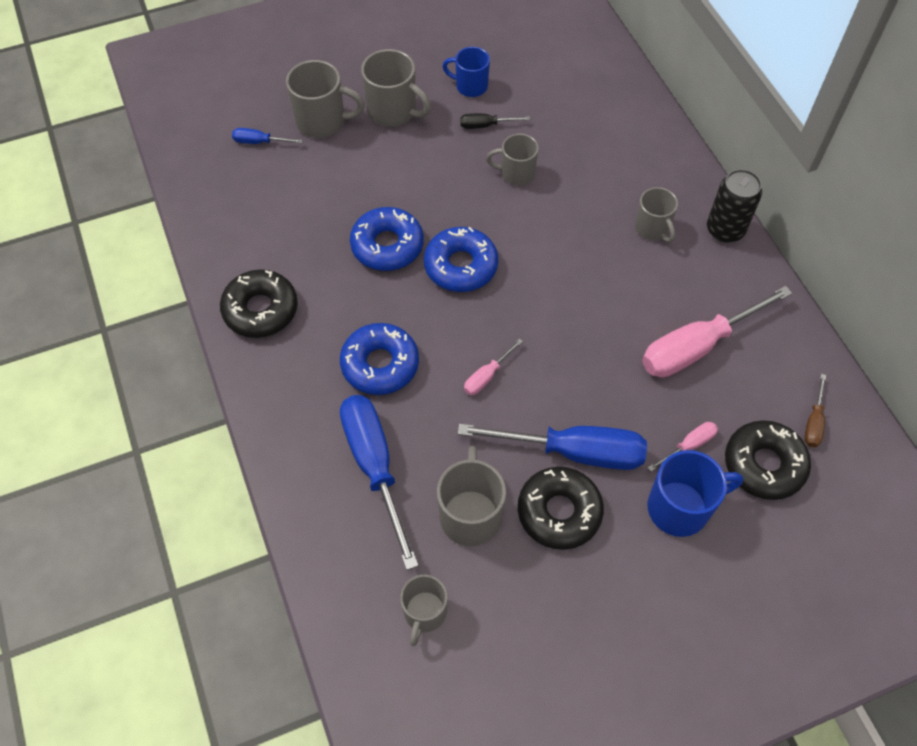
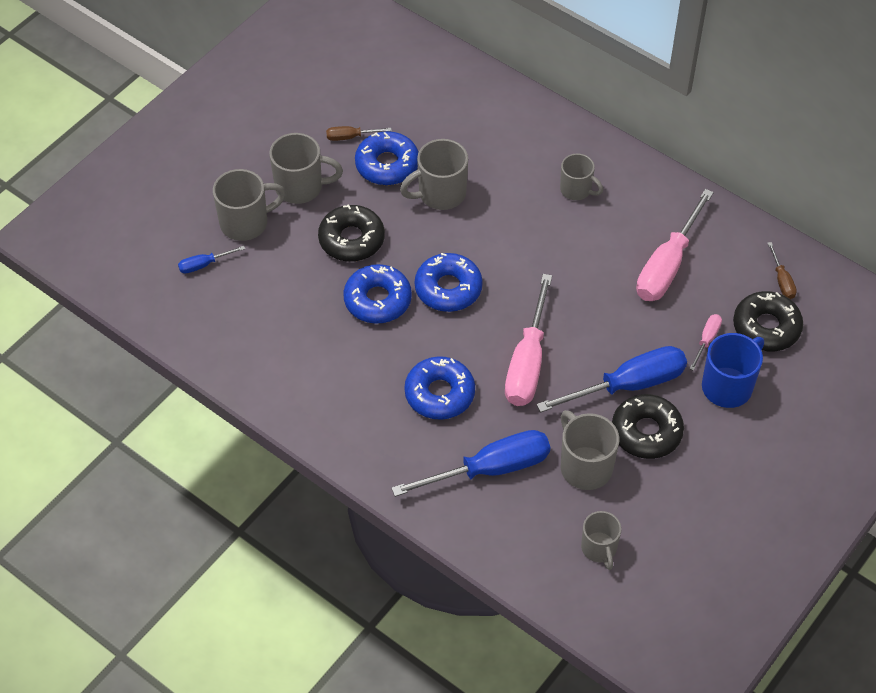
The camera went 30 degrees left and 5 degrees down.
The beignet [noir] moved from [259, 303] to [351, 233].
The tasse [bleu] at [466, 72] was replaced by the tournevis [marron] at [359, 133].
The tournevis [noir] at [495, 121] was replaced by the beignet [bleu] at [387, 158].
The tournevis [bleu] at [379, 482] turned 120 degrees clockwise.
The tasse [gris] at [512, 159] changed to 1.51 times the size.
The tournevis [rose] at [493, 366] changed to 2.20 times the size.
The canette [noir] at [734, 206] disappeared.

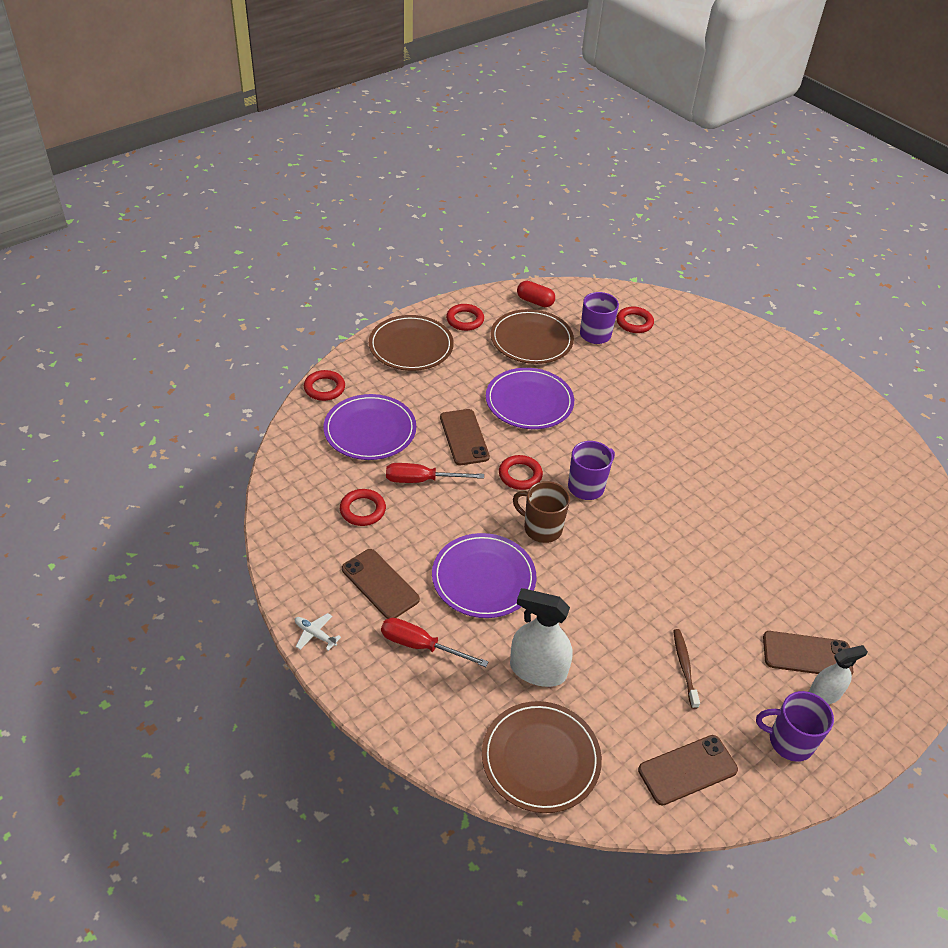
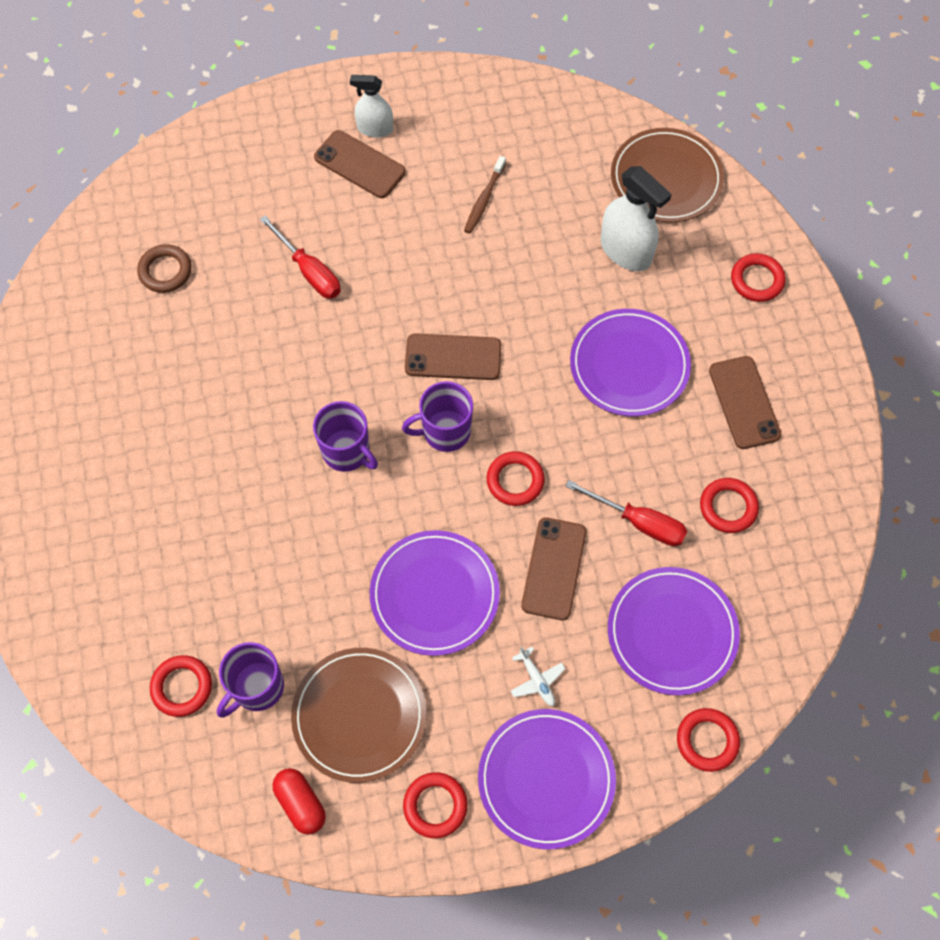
The camera went 150 degrees left and 20 degrees up.
The anneau [marron] at [164, 268] appeared.
The tournevis [rouge] moved from [435, 642] to [300, 257].
The tasse [violet] moved from [795, 726] to [345, 436].
The téléphone [marron] moved from [688, 770] to [453, 356].
The assiette [marron] at [411, 343] became the assiette [violet] at [547, 779].
The avion [blanc] moved from [318, 632] to [538, 676].
The anneau [rouge] at [758, 277] appeared.
The tasse [marron] at [541, 512] disappeared.

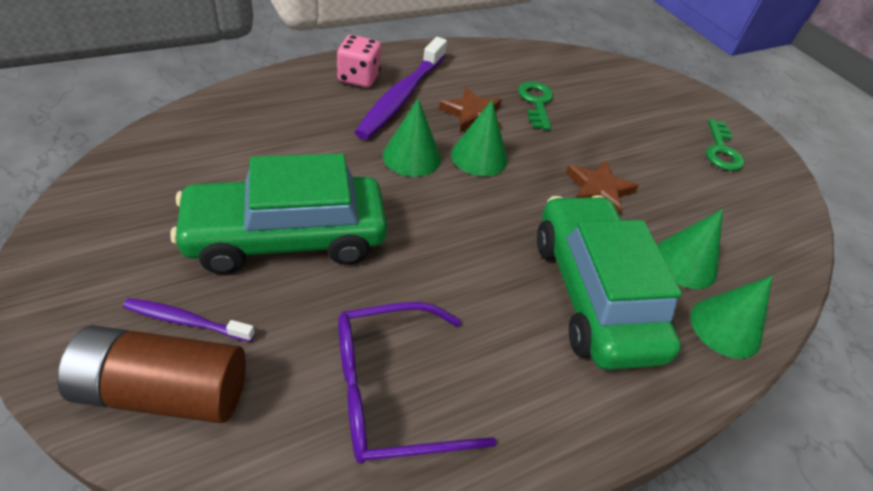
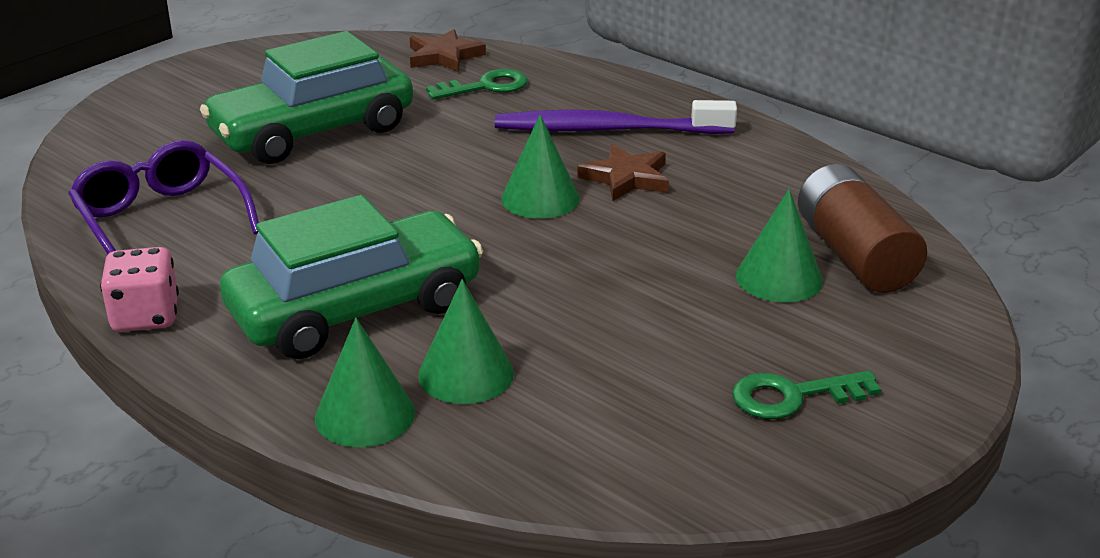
The camera went 75 degrees right and 15 degrees down.
The dé [rose] moved from [359, 61] to [139, 289].
The voiture [vert] at [278, 214] turned 90 degrees counterclockwise.
The étoile [marron] moved from [602, 187] to [448, 50].
The clé [vert] moved from [535, 106] to [477, 84].
The cône [vert] moved from [412, 137] to [779, 246].
The pile [marron] moved from [151, 374] to [862, 228].
The brosse à dents [violet] at [189, 320] disappeared.

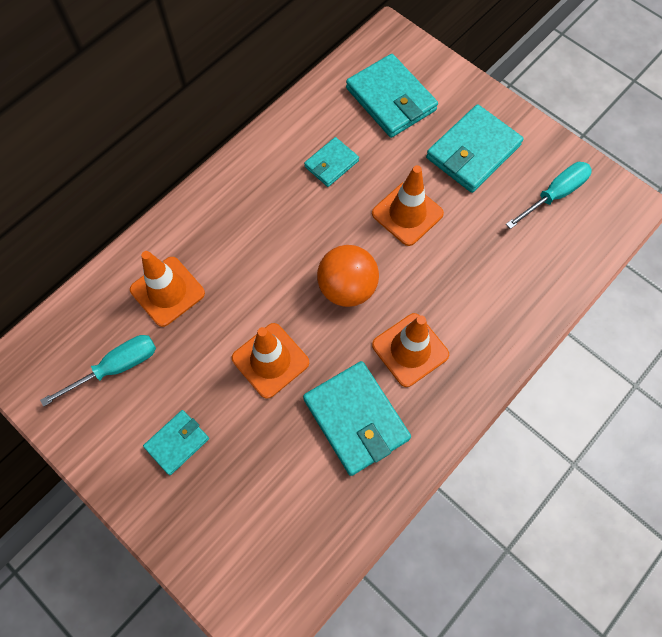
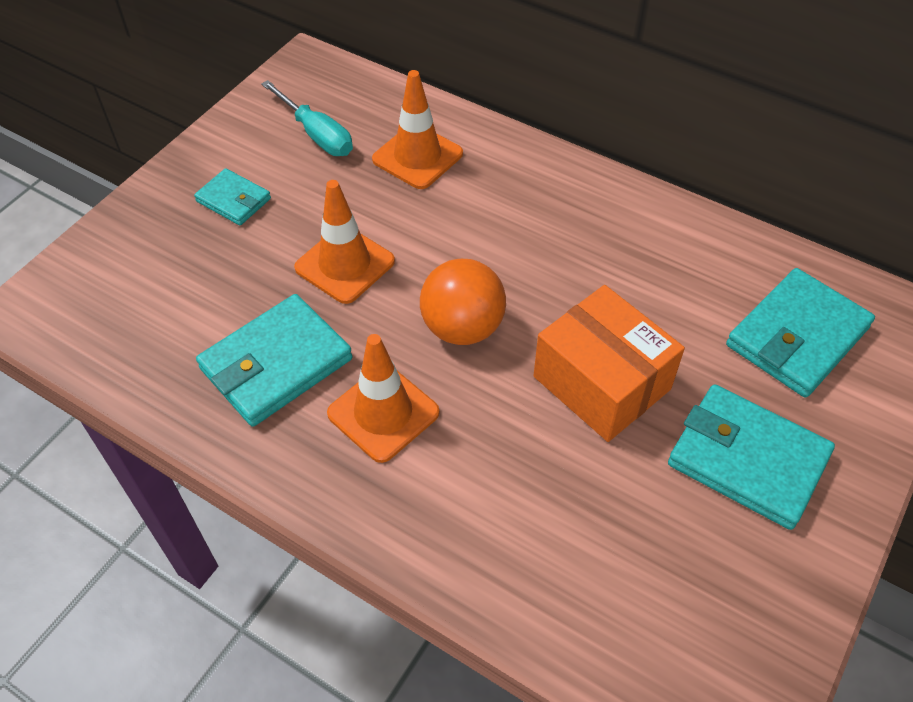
The camera went 80 degrees right and 15 degrees down.
The cône de chantier [orange] at [408, 205] was replaced by the boîte [orange] at [609, 363].
The portefeuille [turquoise] at [331, 162] disappeared.
The tournevis [turquoise] at [549, 195] disappeared.

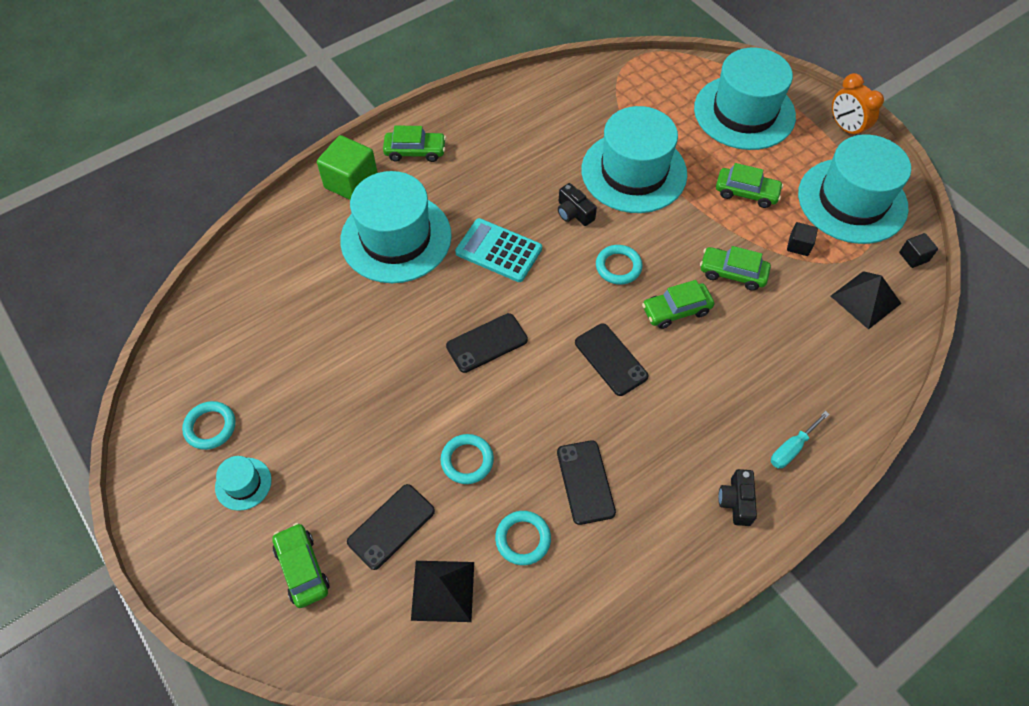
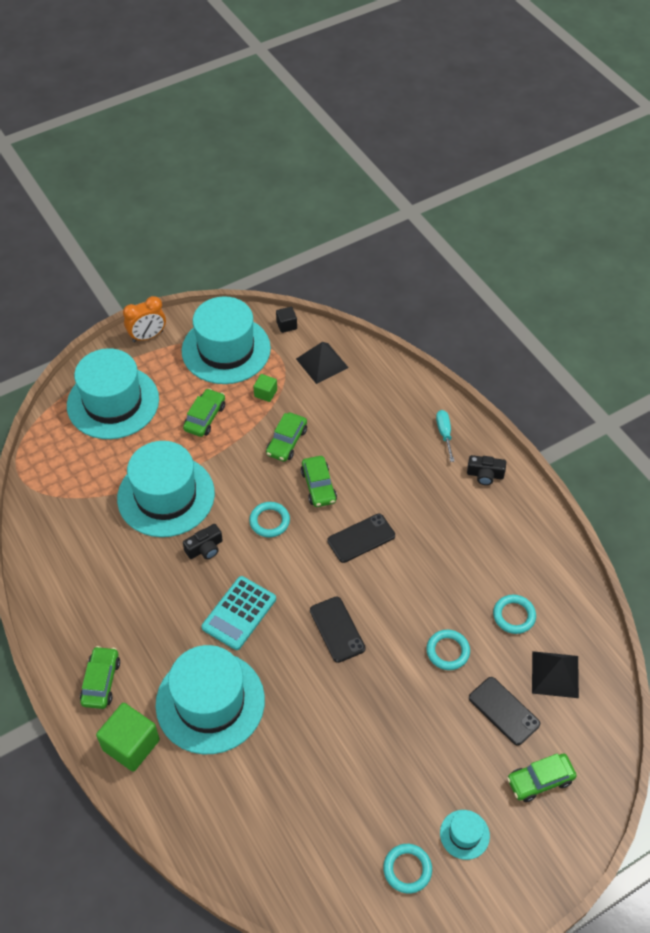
The camera went 85 degrees left and 5 degrees down.
The cube [noir] at [802, 239] became the cube [vert] at [265, 388].
The tournevis [turquoise] at [800, 439] turned 150 degrees counterclockwise.
The téléphone [noir] at [586, 482] disappeared.

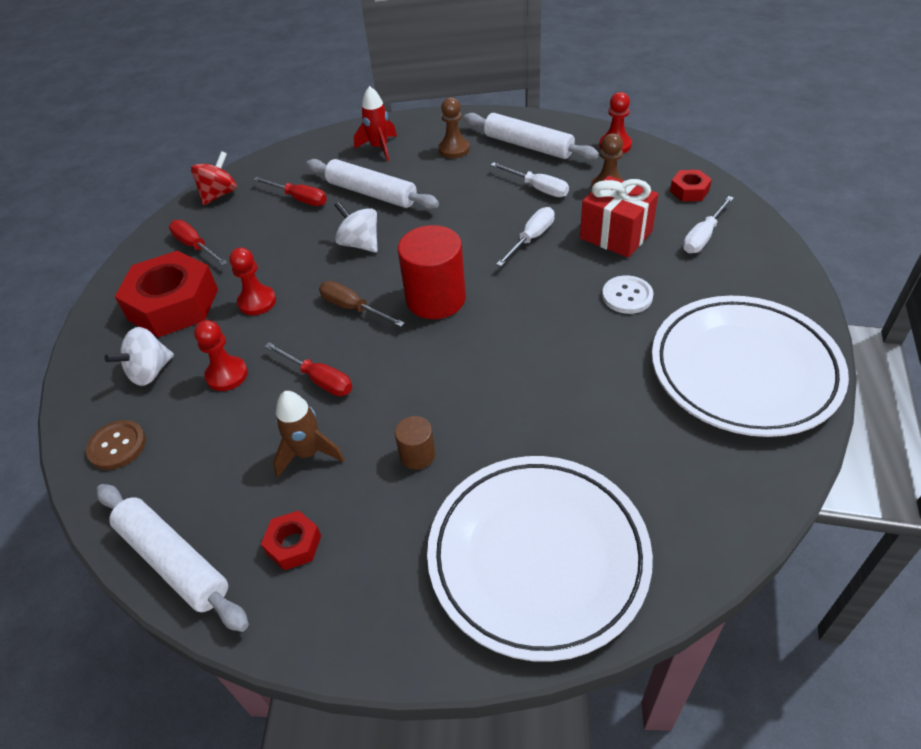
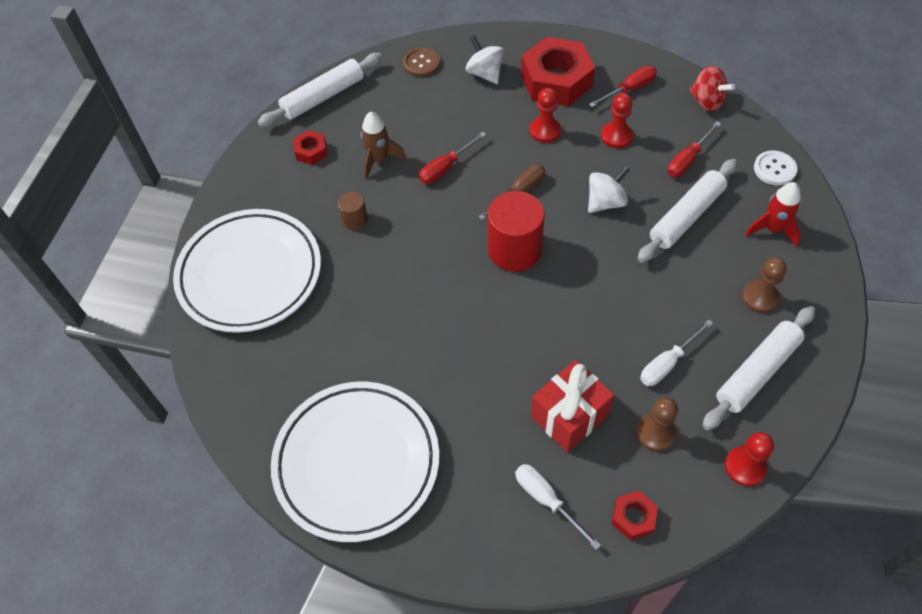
The camera went 100 degrees right and 10 degrees up.
The pion [rouge] moved from [221, 355] to [617, 120].
The bouton [blanc] moved from [628, 294] to [775, 167].
The tournevis [blanc] at [525, 237] disappeared.

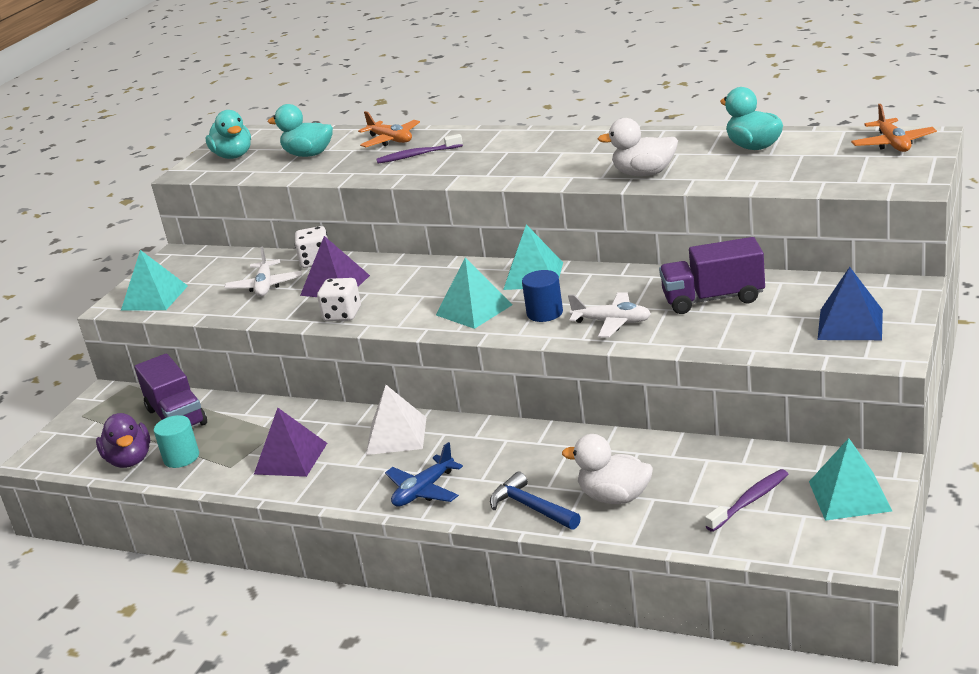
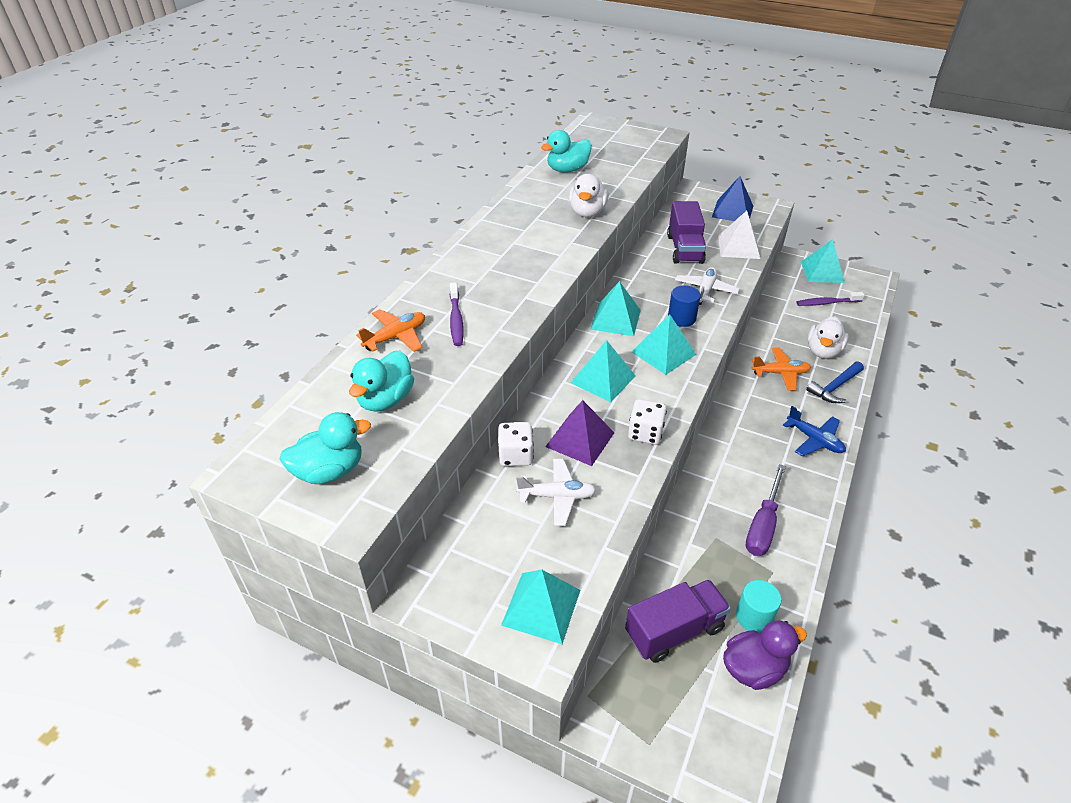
The camera went 90 degrees left and 15 degrees up.
The pyramide [turquoise] at [603, 371] appeared.
The pyramide [blanc] moved from [396, 420] to [739, 235].
The pyramide [violet] at [290, 442] was replaced by the tournevis [violet] at [766, 510].
The avion [orange] moved from [894, 128] to [781, 369].
The brosse à dents [violet] at [746, 500] turned 60 degrees counterclockwise.

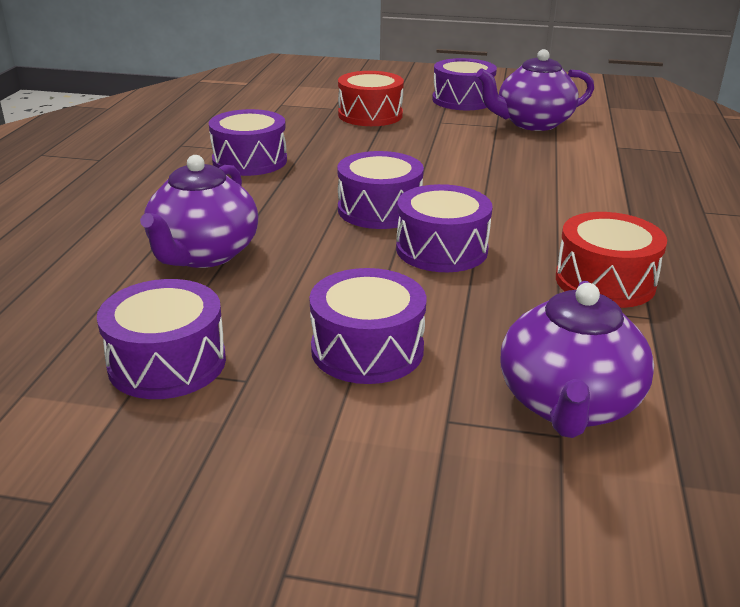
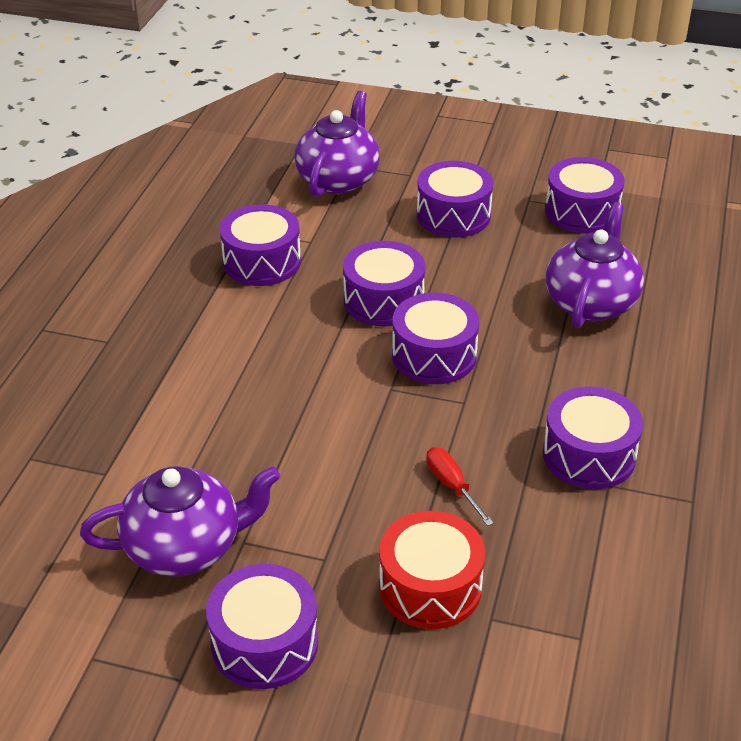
The camera went 175 degrees left and 10 degrees up.
The tambour [rouge] at [611, 260] became the tambour [violet] at [260, 245].
The tournevis [rouge] at [460, 486] appeared.

